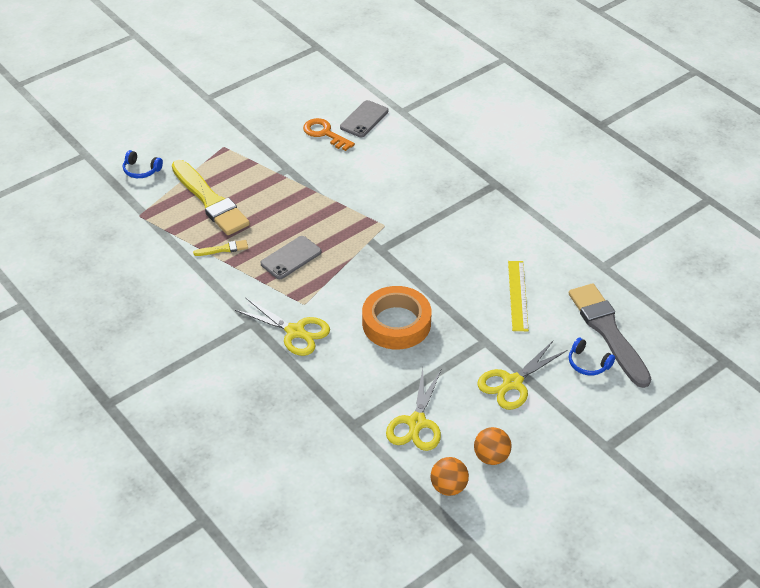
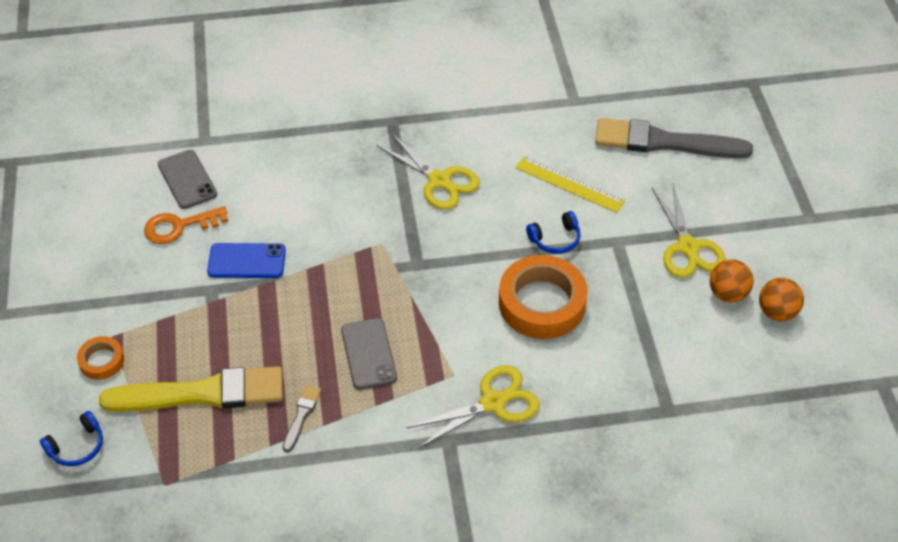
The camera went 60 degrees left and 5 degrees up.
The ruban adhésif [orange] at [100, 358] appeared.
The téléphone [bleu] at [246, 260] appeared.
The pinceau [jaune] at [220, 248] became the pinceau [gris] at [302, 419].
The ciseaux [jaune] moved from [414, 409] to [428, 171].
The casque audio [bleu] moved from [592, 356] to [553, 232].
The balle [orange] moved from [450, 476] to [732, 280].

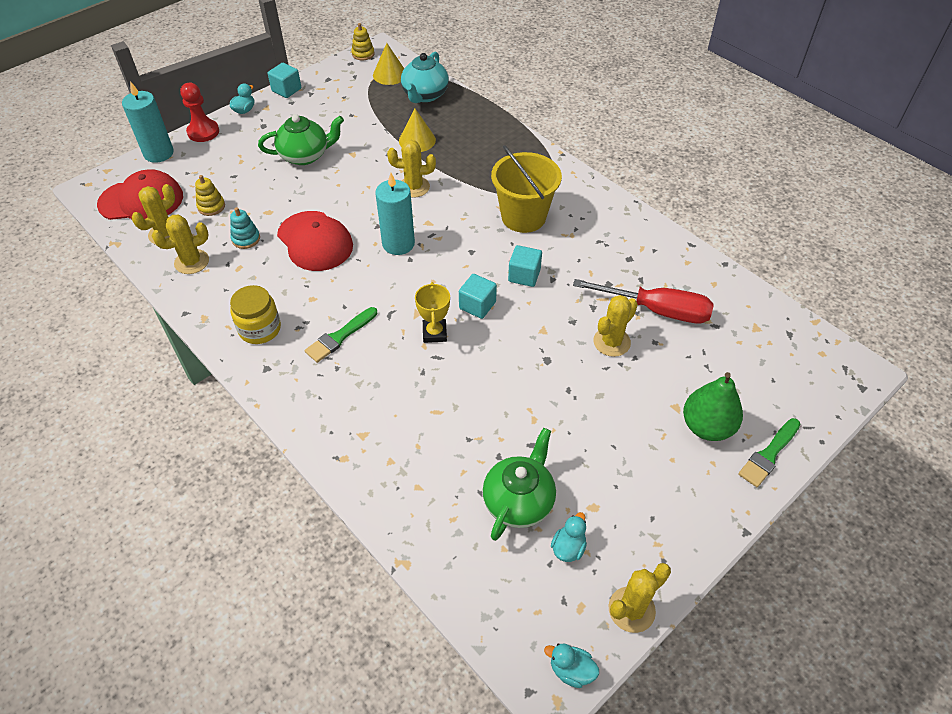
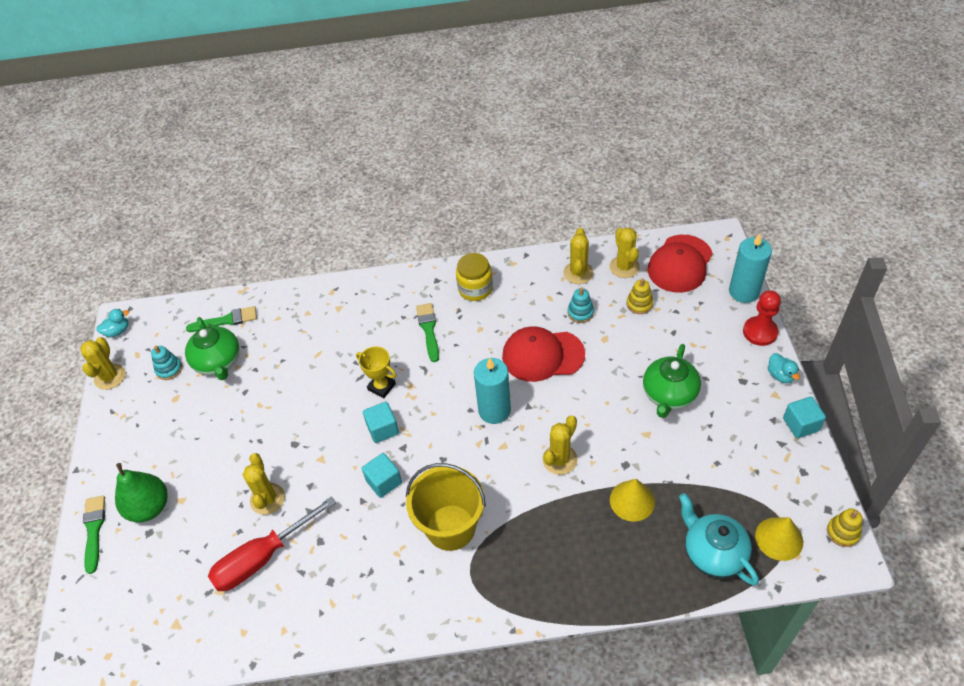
The camera went 130 degrees right and 0 degrees up.
The canard [turquoise] at [569, 537] was replaced by the jouet à empiler [turquoise] at [166, 363].
The pinceau [vert] at [221, 319] appeared.

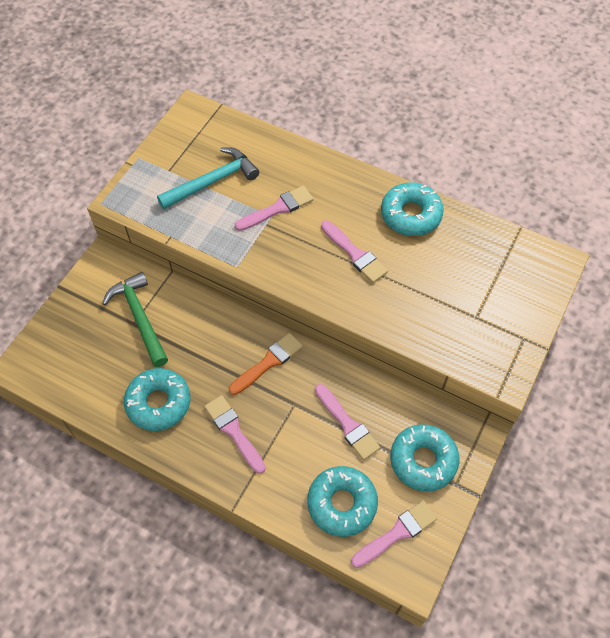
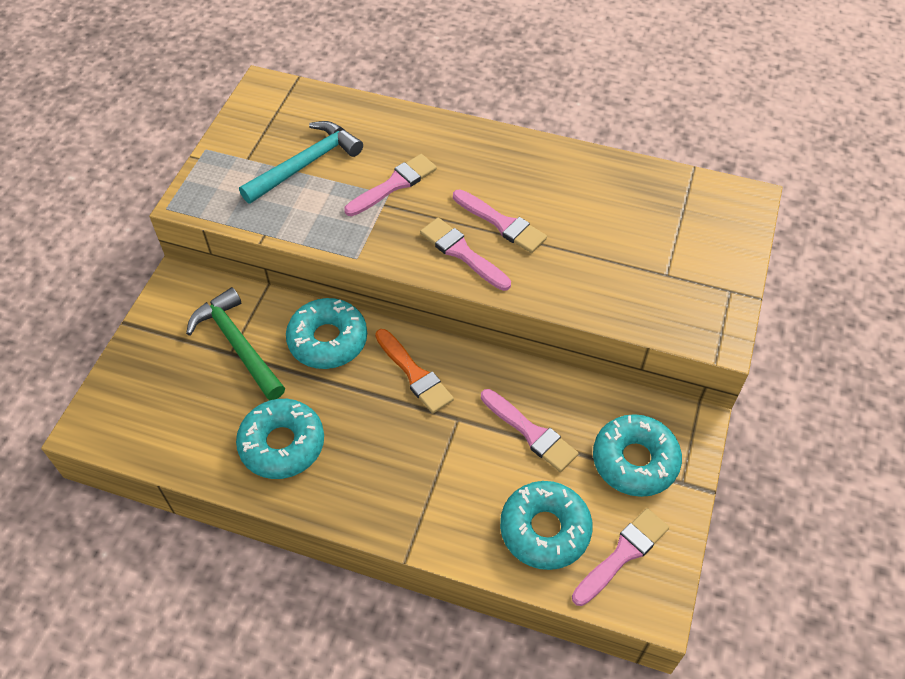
The camera went 10 degrees left and 5 degrees down.
The beignet [turquoise] moved from [412, 209] to [326, 333].
The pinceau [orange] at [266, 364] turned 105 degrees clockwise.
The pinceau [rose] moved from [235, 434] to [465, 254].

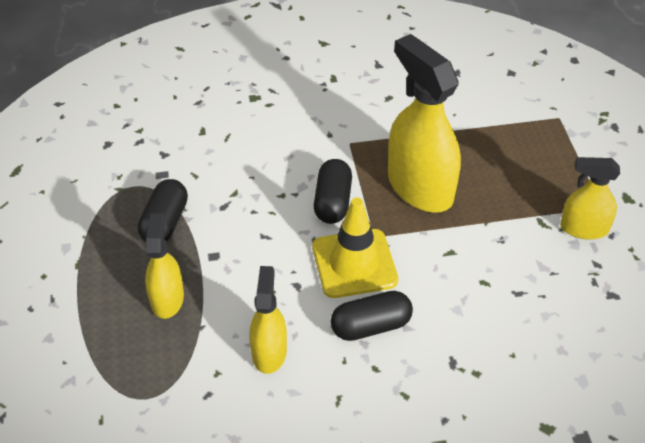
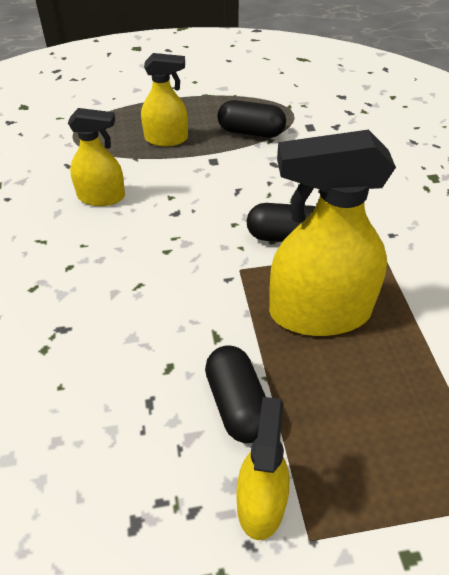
The camera went 90 degrees right and 0 degrees up.
The gélule [noir] moved from [372, 316] to [235, 394].
The vaporisateur [jaune] at [424, 123] turned 150 degrees counterclockwise.
The cône de chantier [jaune] at [355, 247] disappeared.

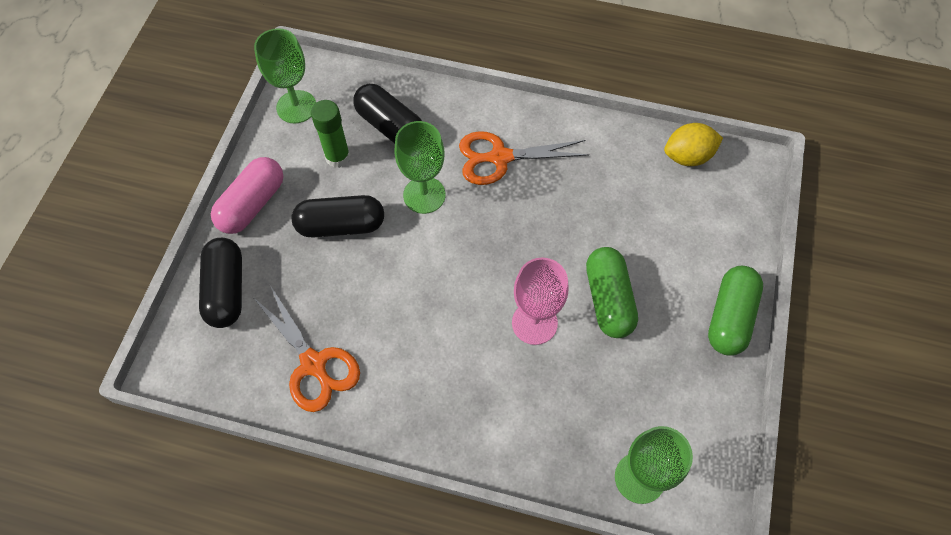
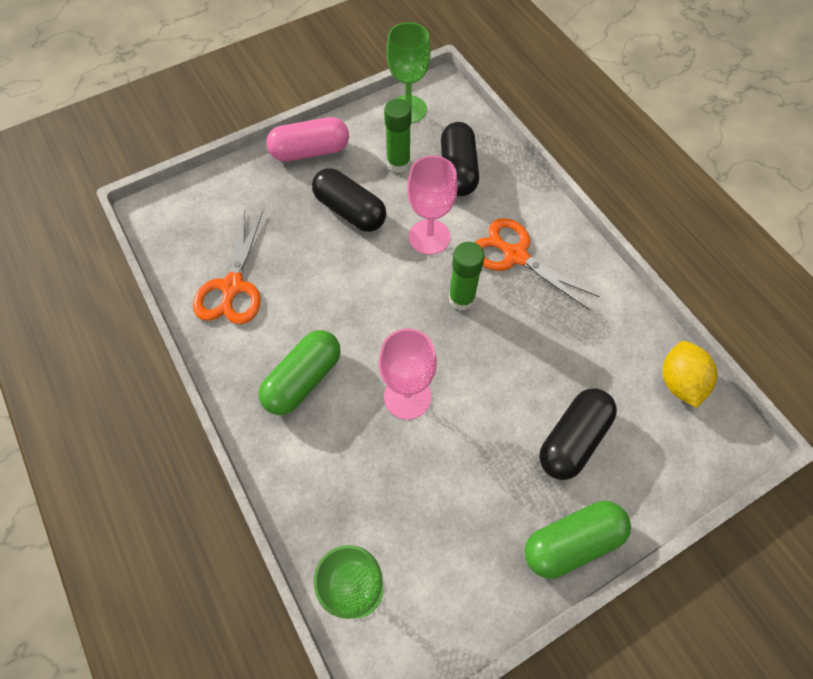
The camera went 45 degrees right and 0 degrees up.
The gélule [vert] moved from [612, 292] to [300, 372].
The verre à pied [vert] at [420, 167] became the verre à pied [rose] at [432, 205].
The bâton de colle [vert] at [466, 276] appeared.
The gélule [noir] moved from [220, 283] to [578, 434].
The citron [jaune] at [693, 144] turned 60 degrees clockwise.

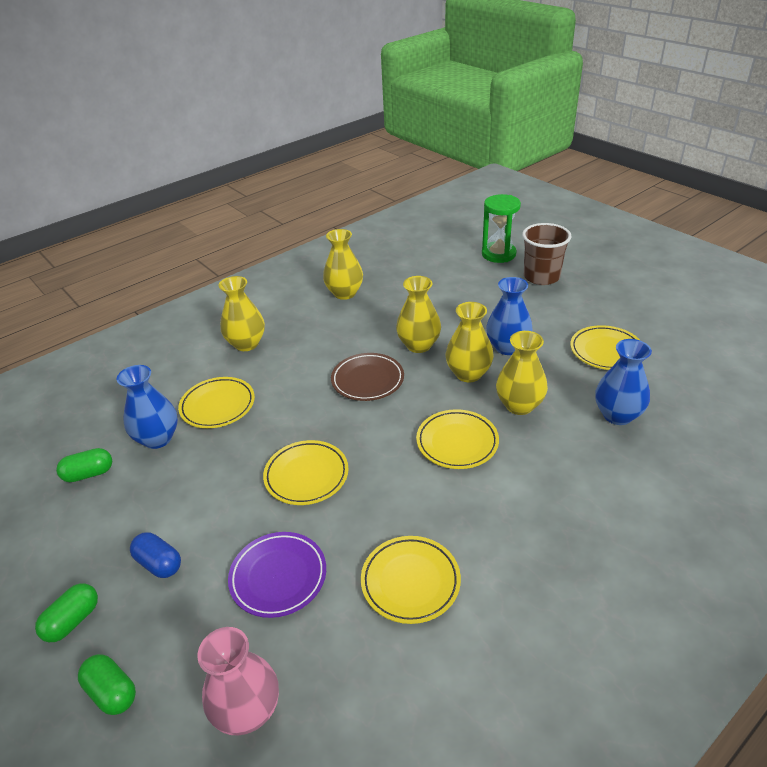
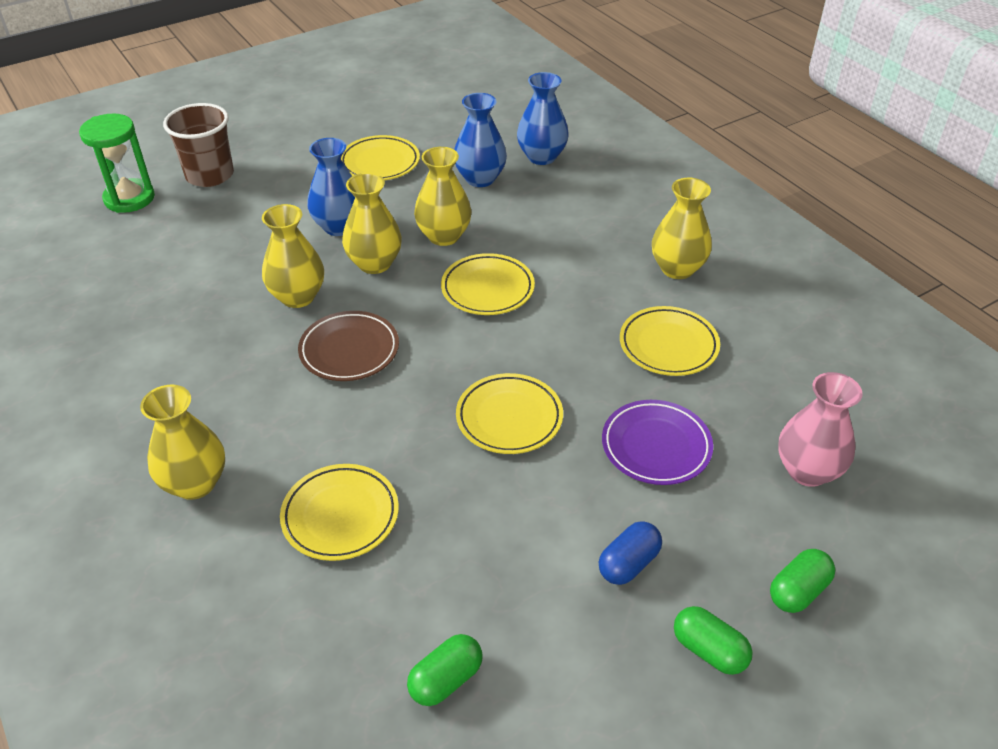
The camera went 85 degrees left and 5 degrees up.
The gélule [vert] at [84, 465] turned 60 degrees clockwise.
The vase [bleu] moved from [147, 407] to [543, 118].
The vase [jaune] moved from [343, 264] to [682, 228].

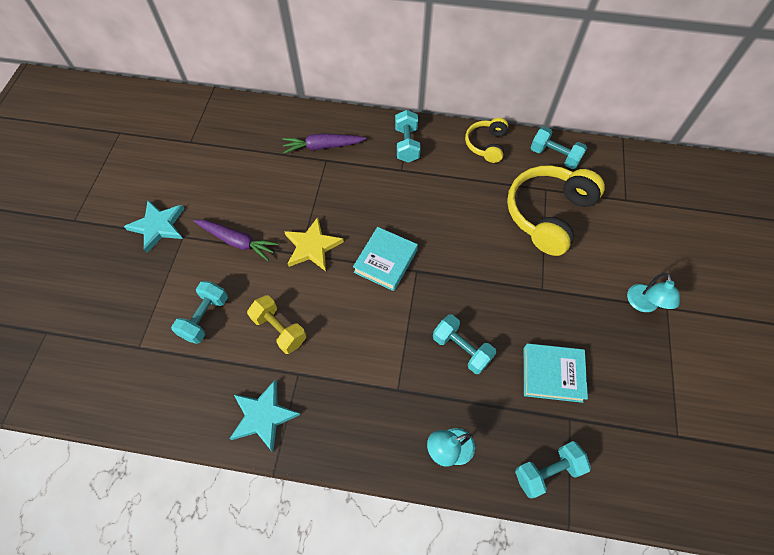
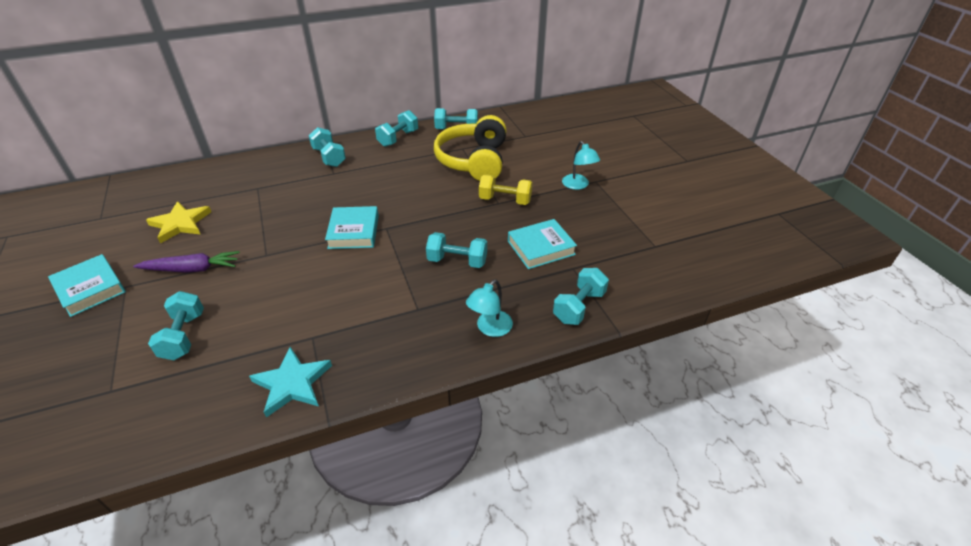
The camera went 30 degrees left and 20 degrees down.
The étoile [turquoise] at [154, 226] was replaced by the livre [turquoise] at [87, 285].
The étoile [jaune] moved from [314, 244] to [178, 222].
The casque audio [jaune] at [486, 140] was replaced by the haltère [turquoise] at [396, 128].
The haltère [jaune] moved from [276, 324] to [505, 189].
The carotte [violet] at [324, 143] disappeared.

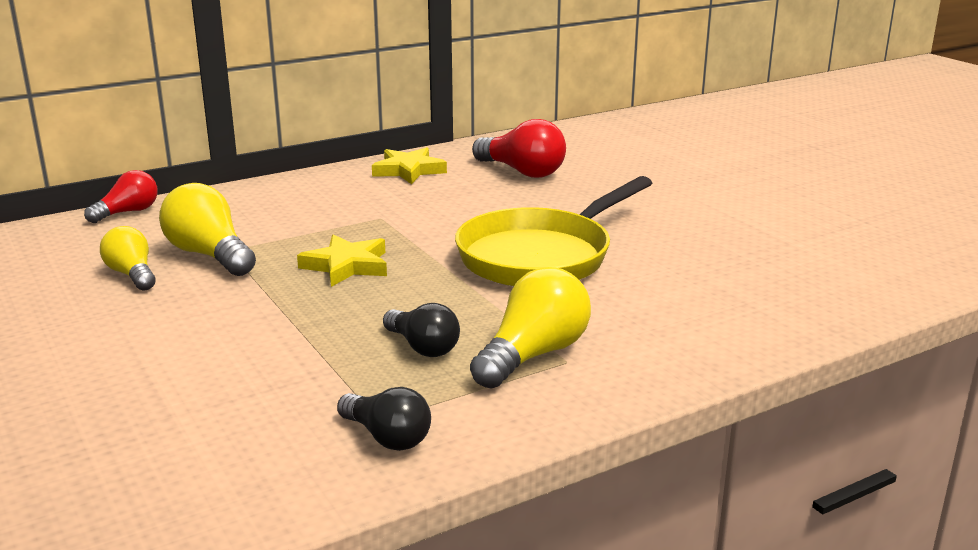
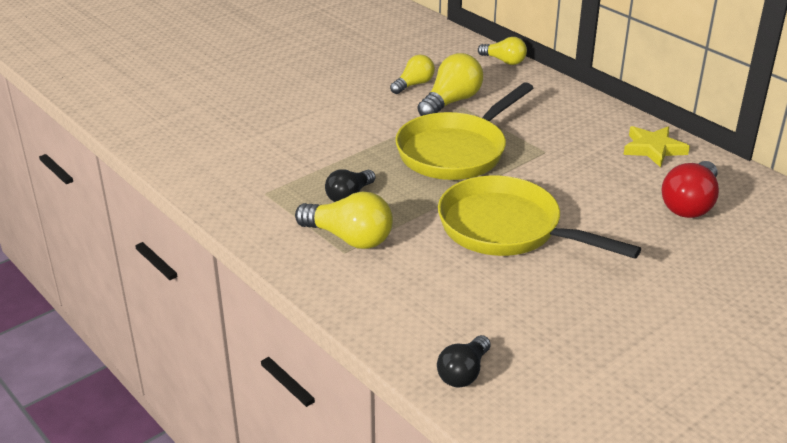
The camera went 80 degrees right and 10 degrees up.
The étoile [jaune] at [342, 260] was replaced by the poêle [jaune] at [464, 131].
The ampoule [noir] moved from [384, 419] to [464, 361].
The ampoule [rouge] at [121, 196] became the ampoule [jaune] at [502, 51].

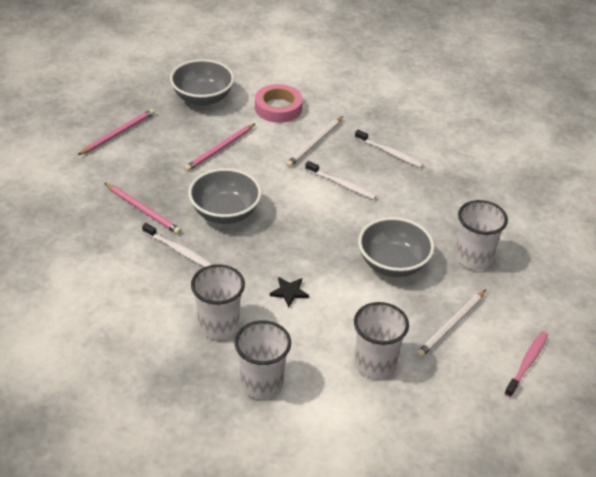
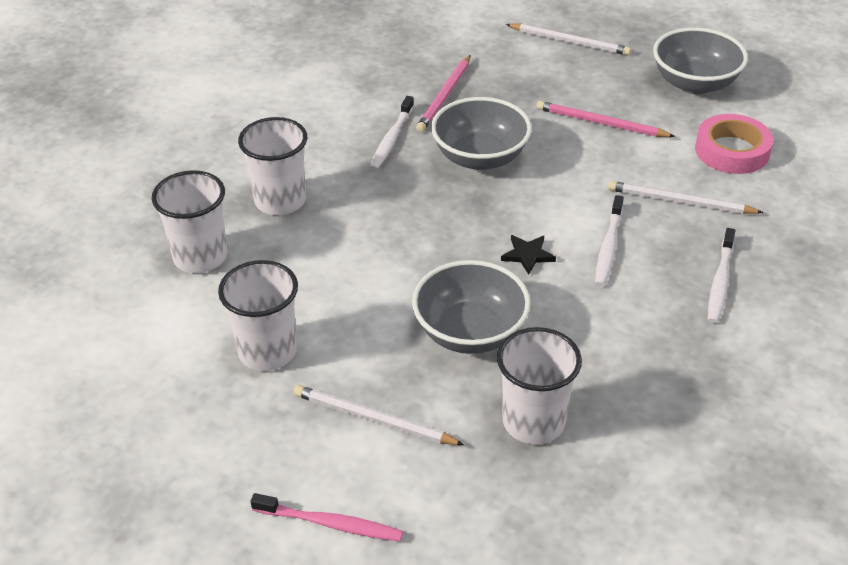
The camera went 75 degrees right and 0 degrees up.
The étoile [noir] moved from [289, 292] to [528, 255].
The crayon [rose] at [116, 132] became the crayon [blanc] at [568, 40].

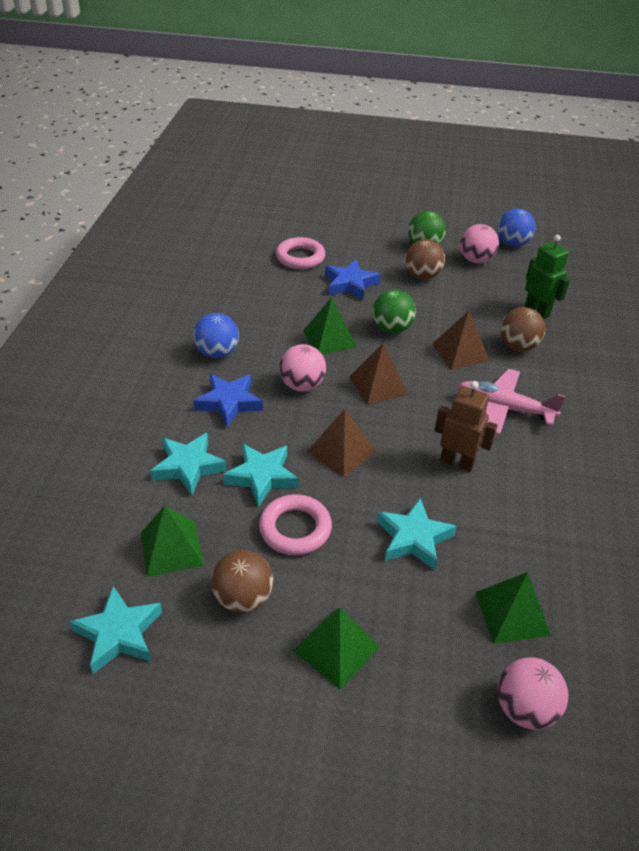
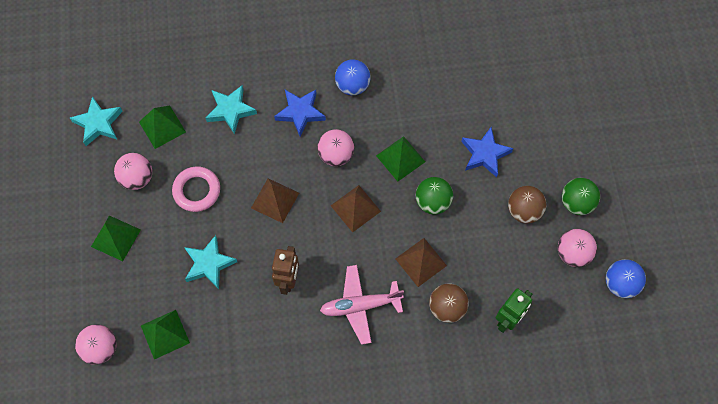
The camera went 75 degrees right and 25 degrees up.
The balle [marron] at [242, 581] became the balle [rose] at [133, 171].
The avion [rose] at [511, 402] turned 105 degrees counterclockwise.
The étoile [turquoise] at [261, 475] disappeared.
The anneau [rose] at [300, 253] disappeared.

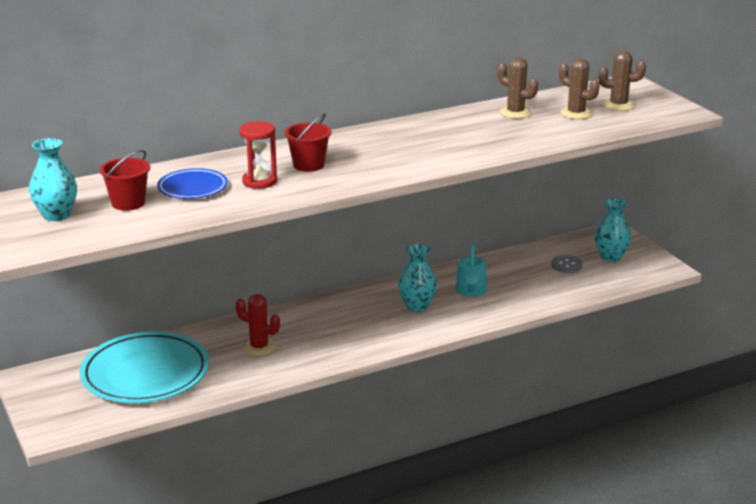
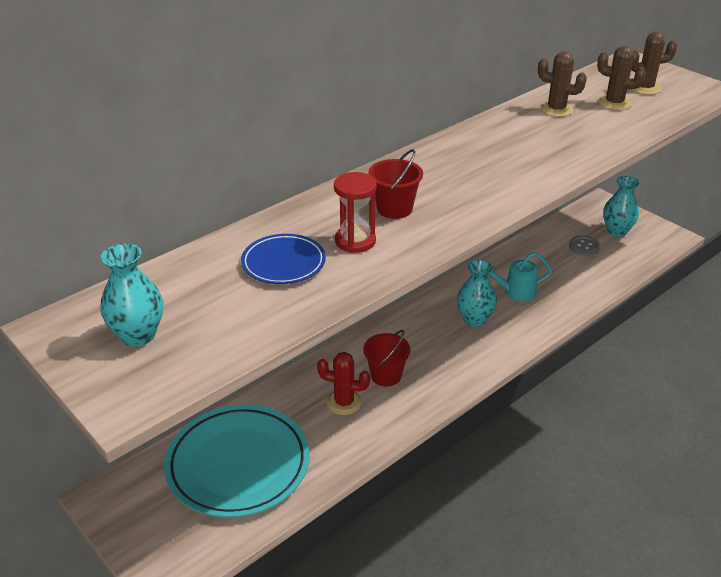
The camera went 15 degrees left and 10 degrees up.
The seau [rouge] moved from [124, 180] to [386, 358].
The arrosoir [turquoise] at [471, 270] turned 90 degrees clockwise.

